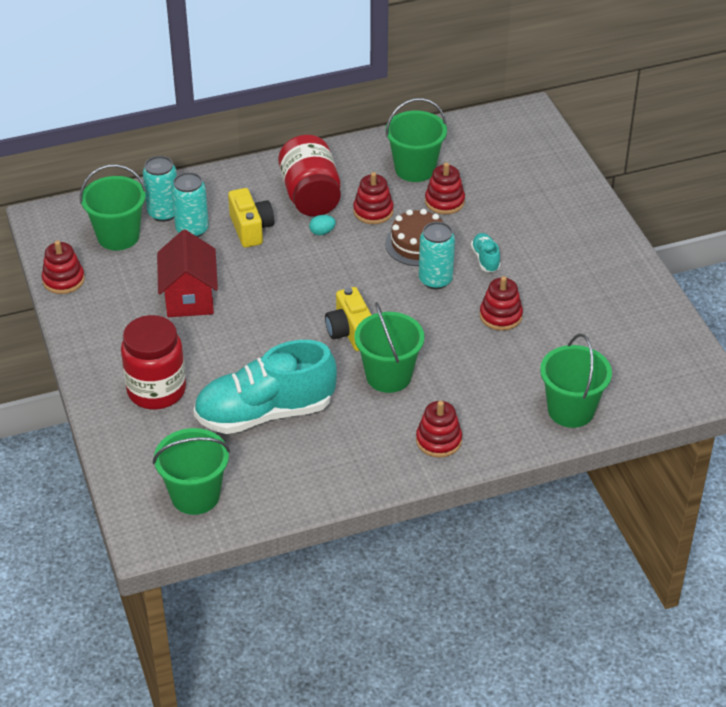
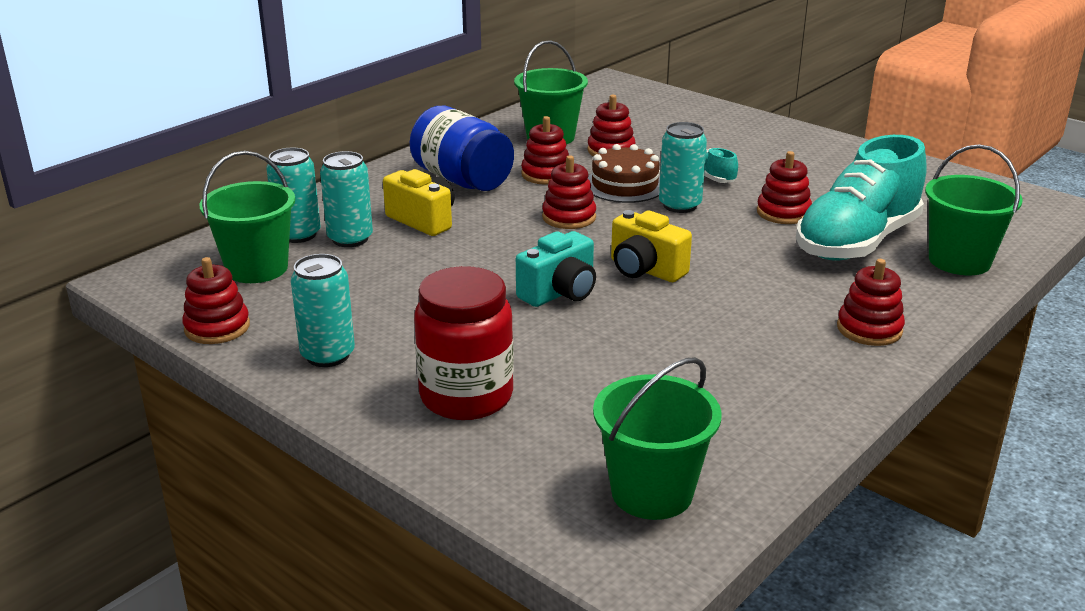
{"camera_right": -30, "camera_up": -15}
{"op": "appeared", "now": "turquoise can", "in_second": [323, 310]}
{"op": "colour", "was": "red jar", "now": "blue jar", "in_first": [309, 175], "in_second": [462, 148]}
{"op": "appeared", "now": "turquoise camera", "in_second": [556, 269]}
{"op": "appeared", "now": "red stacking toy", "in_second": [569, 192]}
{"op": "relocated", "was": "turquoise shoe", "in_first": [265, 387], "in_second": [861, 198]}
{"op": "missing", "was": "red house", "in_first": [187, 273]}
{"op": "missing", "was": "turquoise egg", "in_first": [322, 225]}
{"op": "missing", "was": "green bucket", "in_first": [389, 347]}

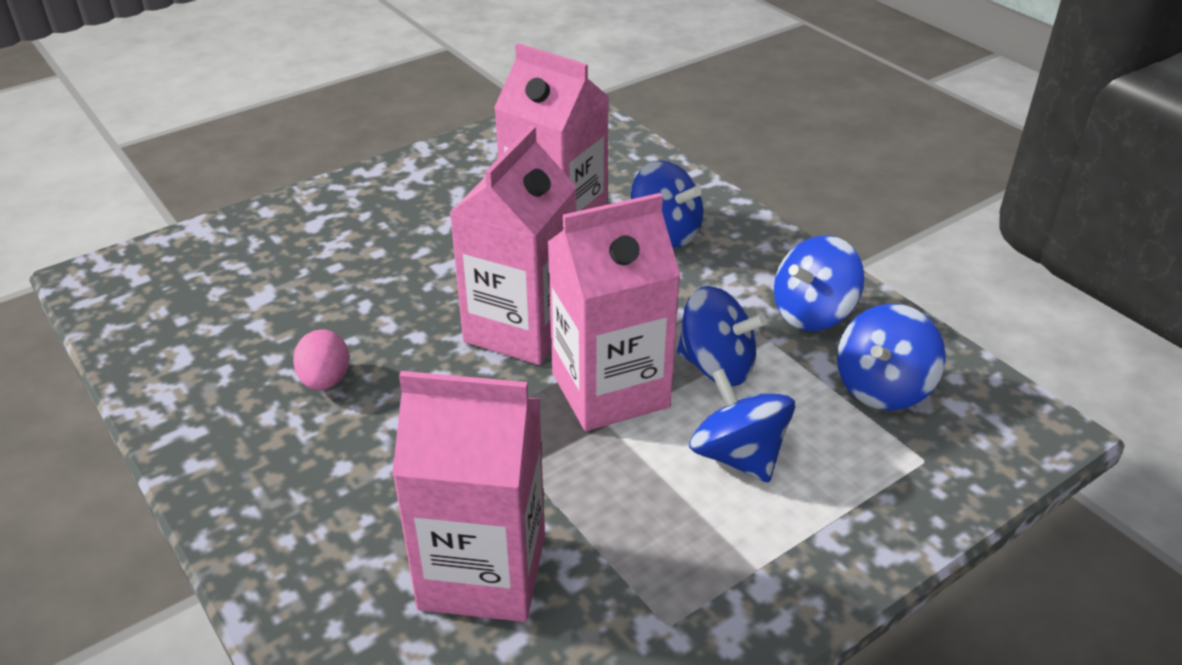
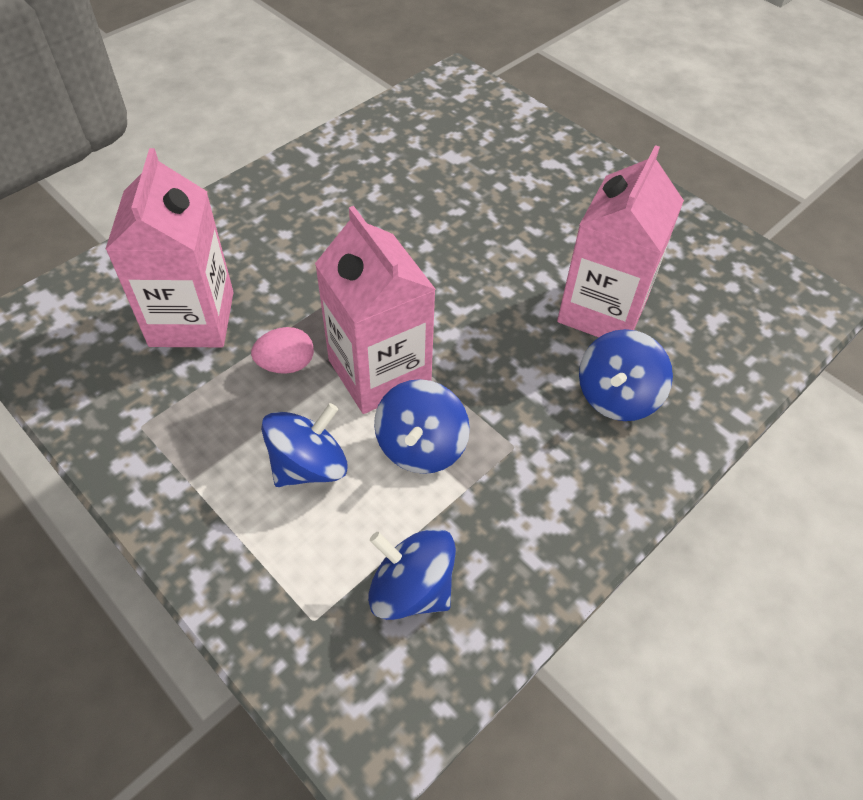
{"camera_right": 80, "camera_up": 15}
{"op": "relocated", "was": "pink egg", "in_first": [321, 359], "in_second": [282, 350]}
{"op": "missing", "was": "pink carton", "in_first": [513, 245]}
{"op": "missing", "was": "blue spinning top", "in_first": [819, 283]}

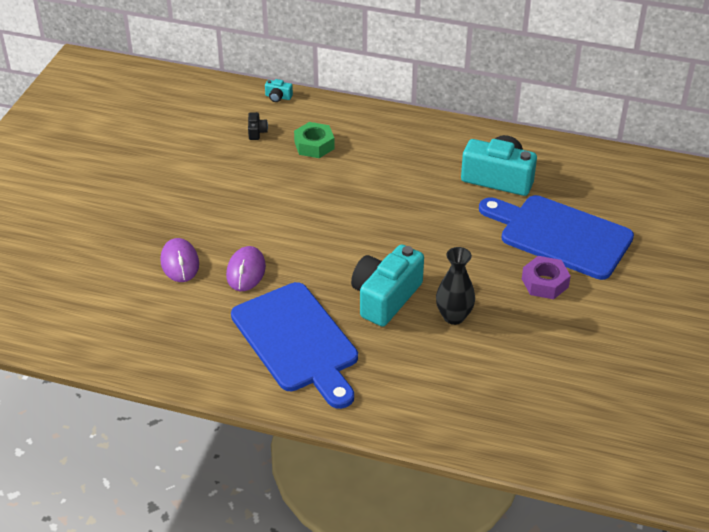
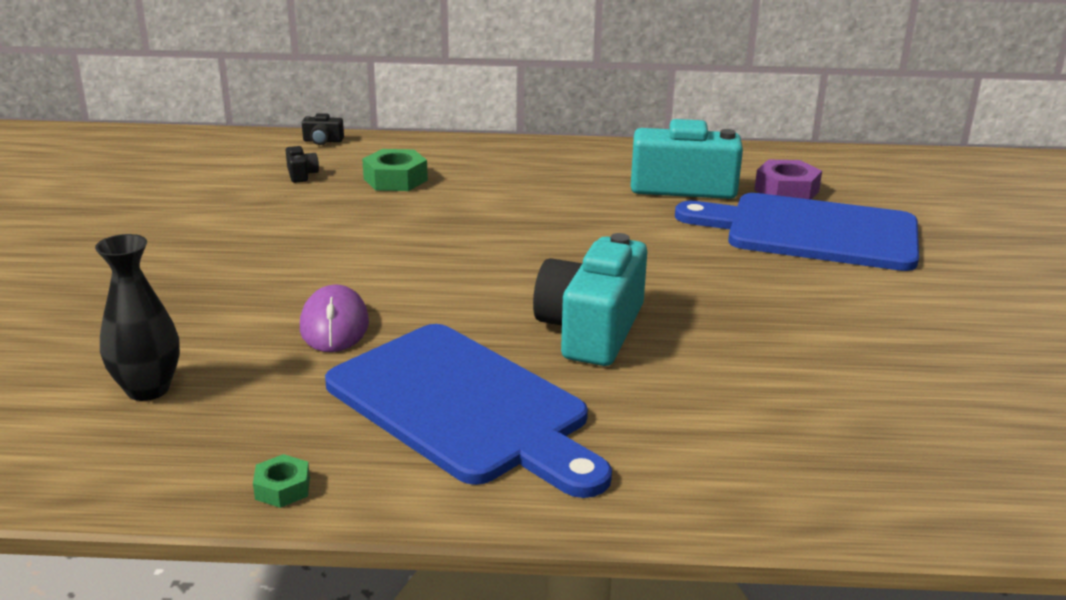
{"camera_right": -15, "camera_up": -15}
{"op": "relocated", "was": "black vase", "in_first": [455, 286], "in_second": [137, 317]}
{"op": "appeared", "now": "green nut", "in_second": [281, 481]}
{"op": "colour", "was": "turquoise camera", "now": "black camera", "in_first": [279, 90], "in_second": [323, 129]}
{"op": "relocated", "was": "purple nut", "in_first": [546, 277], "in_second": [788, 180]}
{"op": "missing", "was": "purple mouse", "in_first": [179, 260]}

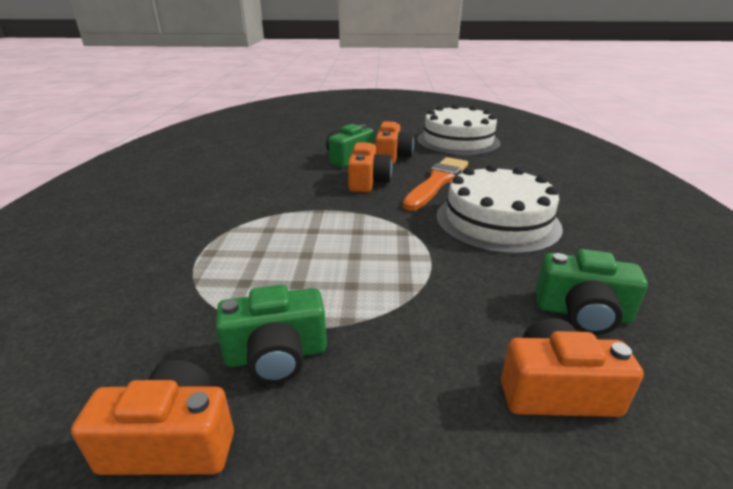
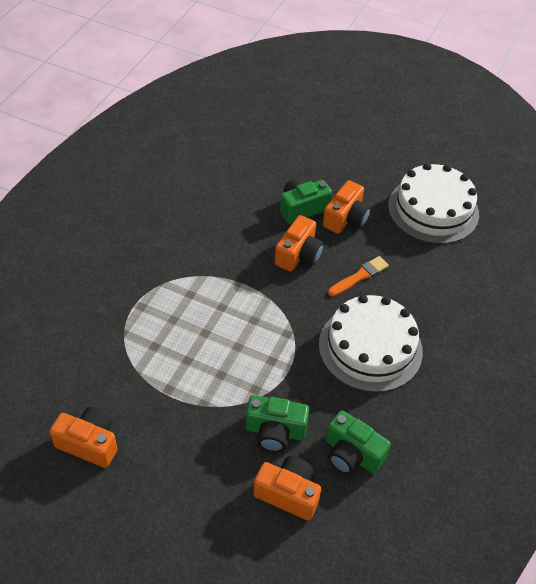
{"camera_right": 20, "camera_up": 20}
{"op": "relocated", "was": "green camera", "in_first": [271, 334], "in_second": [277, 423]}
{"op": "size", "was": "orange brush", "in_first": [435, 184], "in_second": [358, 276], "ratio": 0.61}

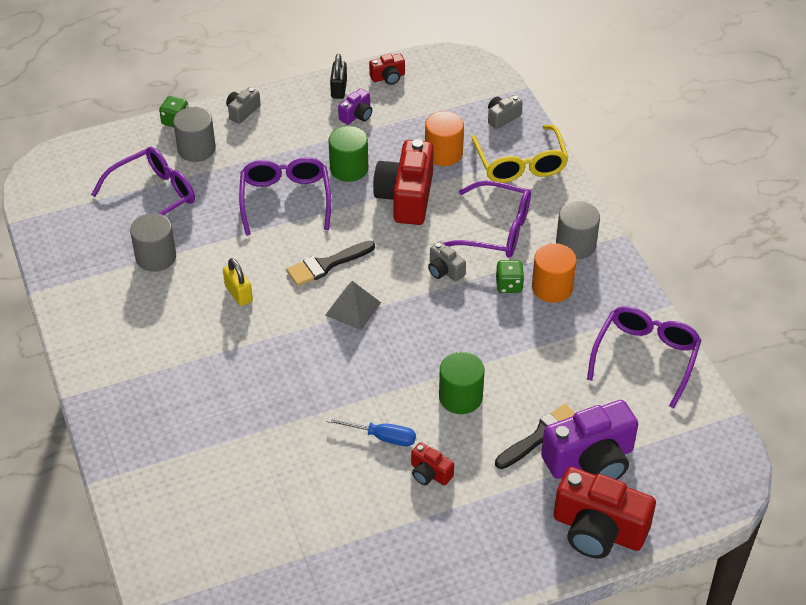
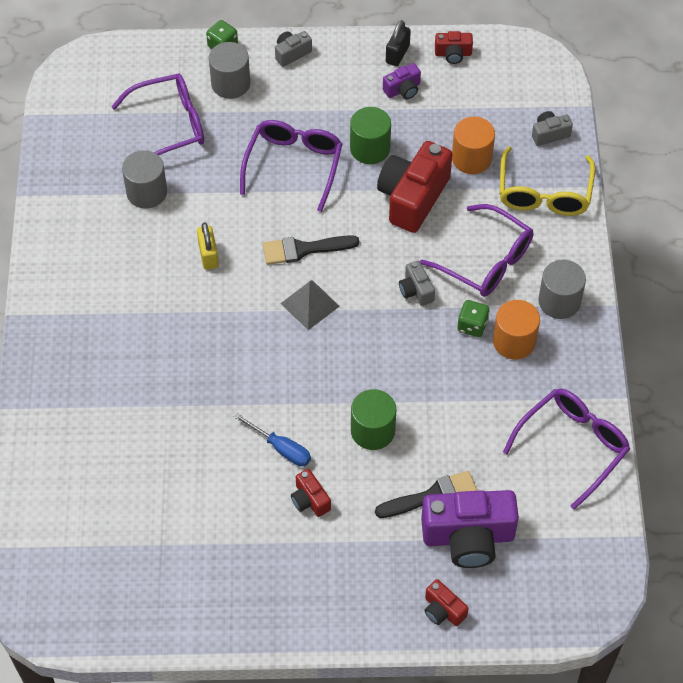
{"camera_right": 20, "camera_up": 10}
{"op": "size", "was": "red camera", "in_first": [605, 513], "in_second": [446, 602], "ratio": 0.48}

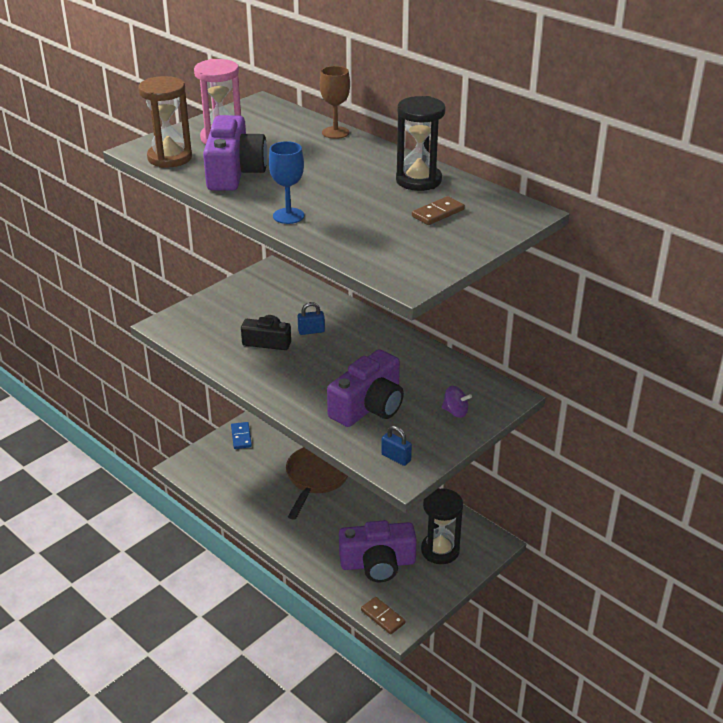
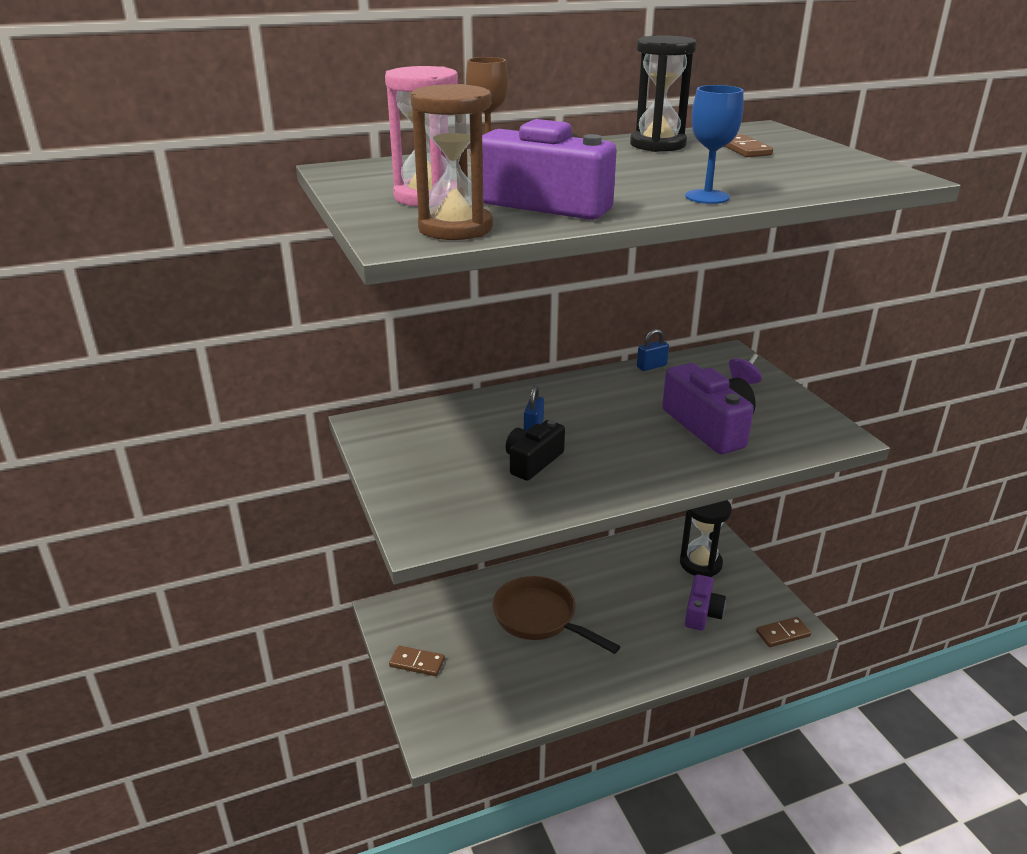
{"camera_right": -65, "camera_up": -5}
{"op": "colour", "was": "blue domino", "now": "brown domino", "in_first": [241, 435], "in_second": [417, 660]}
{"op": "relocated", "was": "blue padlock", "in_first": [396, 446], "in_second": [653, 350]}
{"op": "size", "was": "purple camera", "in_first": [378, 551], "in_second": [705, 602], "ratio": 0.62}

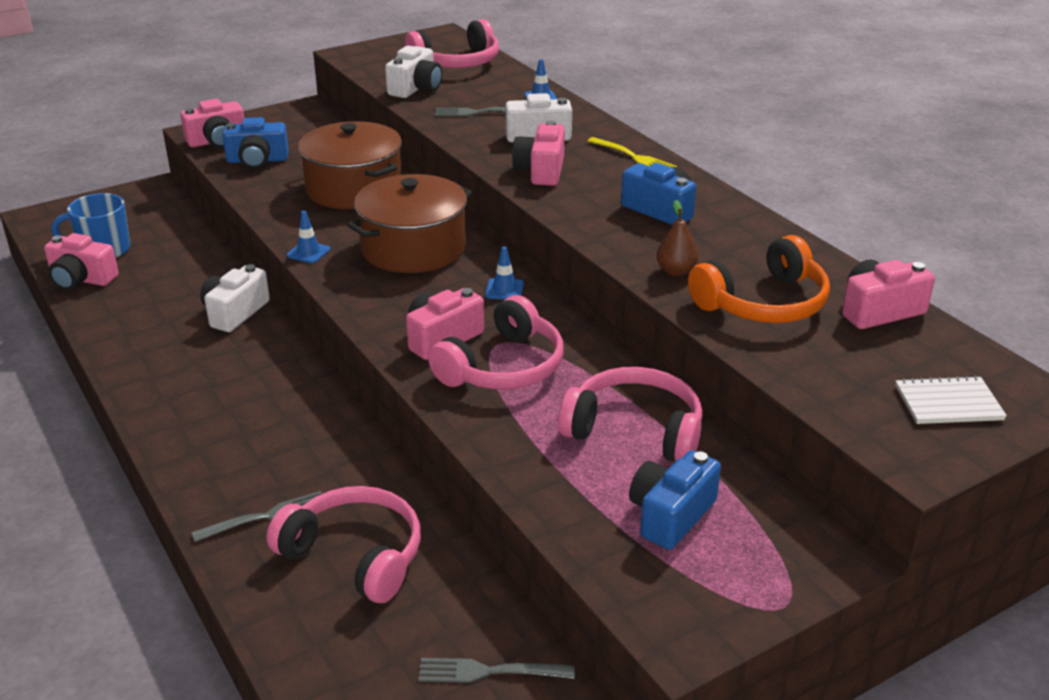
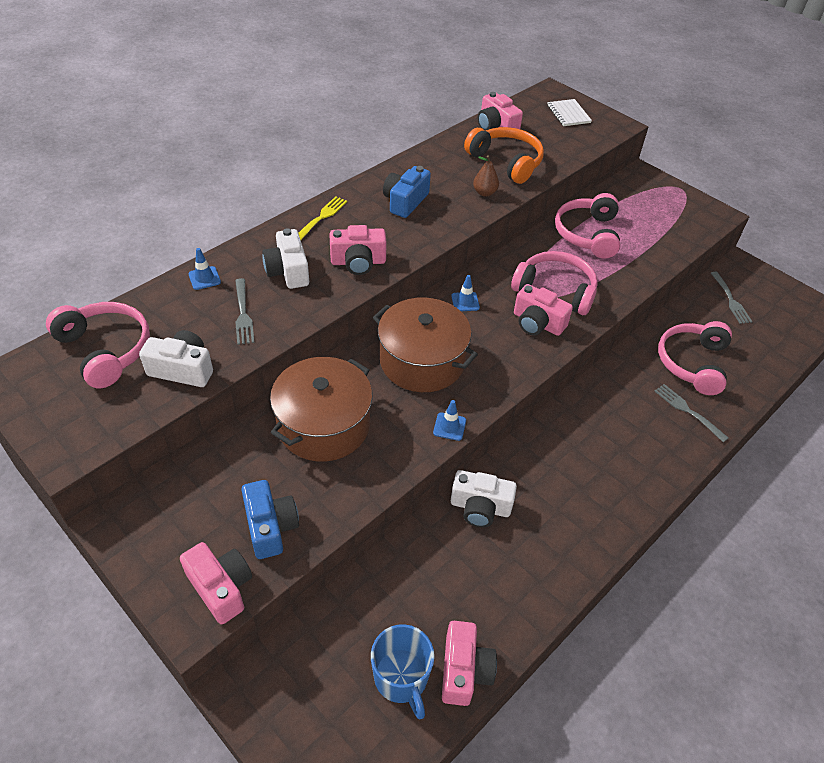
{"camera_right": -105, "camera_up": 15}
{"op": "missing", "was": "blue camera", "in_first": [675, 500]}

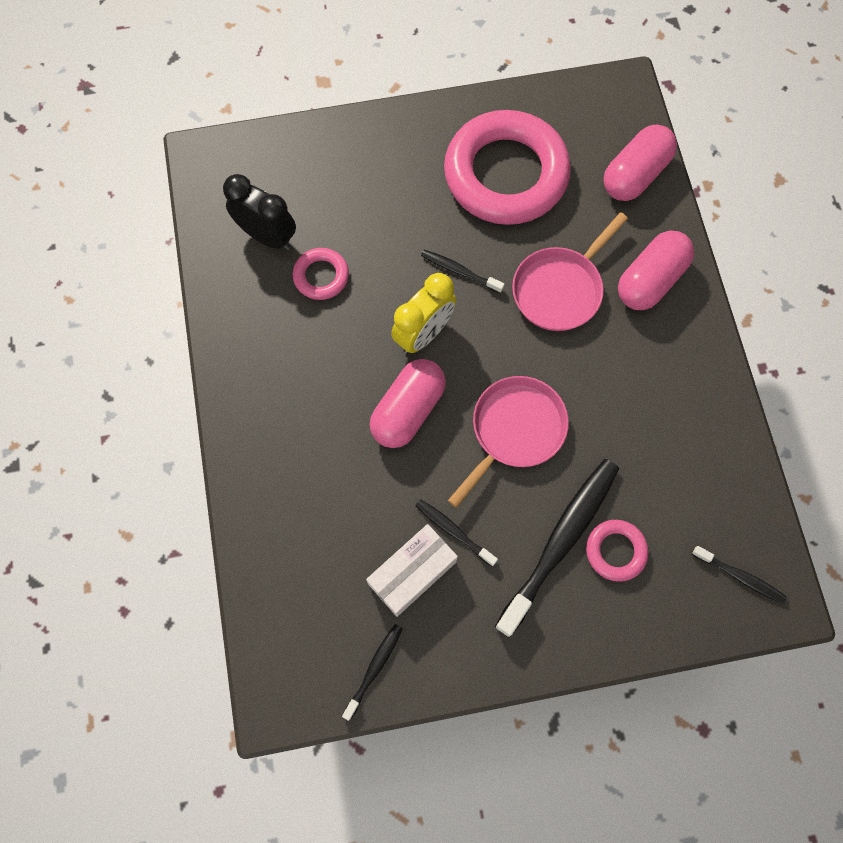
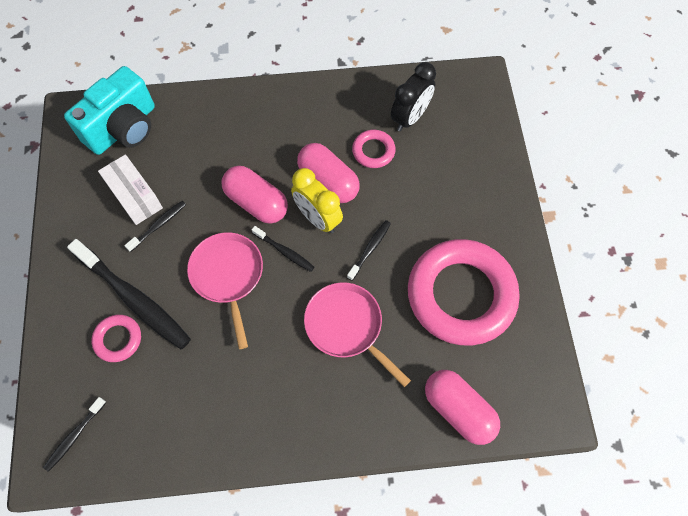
{"camera_right": 95, "camera_up": -5}
{"op": "appeared", "now": "turquoise camera", "in_second": [109, 110]}
{"op": "spun", "was": "pink pan", "in_first": [508, 442], "in_second": [225, 290], "clockwise": -150}
{"op": "relocated", "was": "black toothbrush", "in_first": [372, 672], "in_second": [283, 249]}
{"op": "relocated", "was": "pink capsule", "in_first": [656, 270], "in_second": [328, 173]}

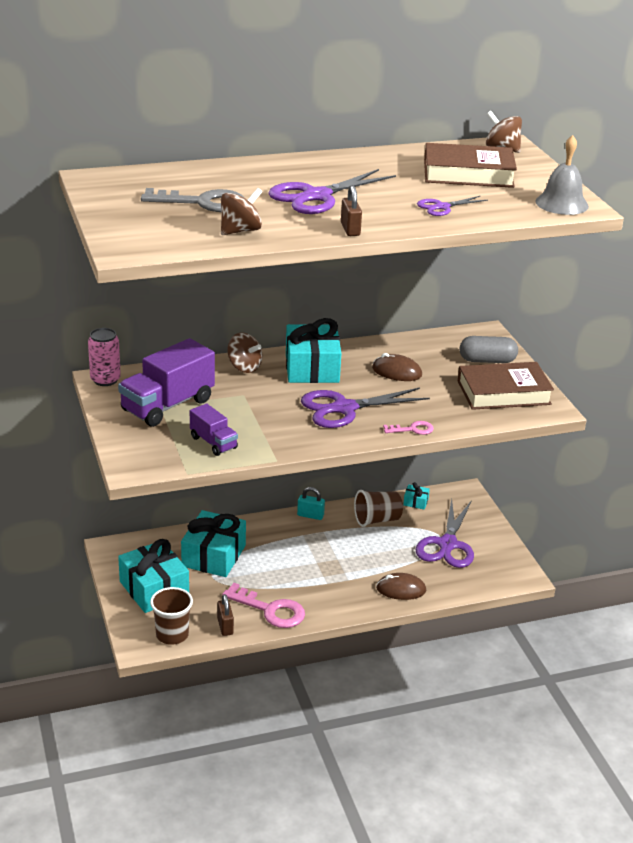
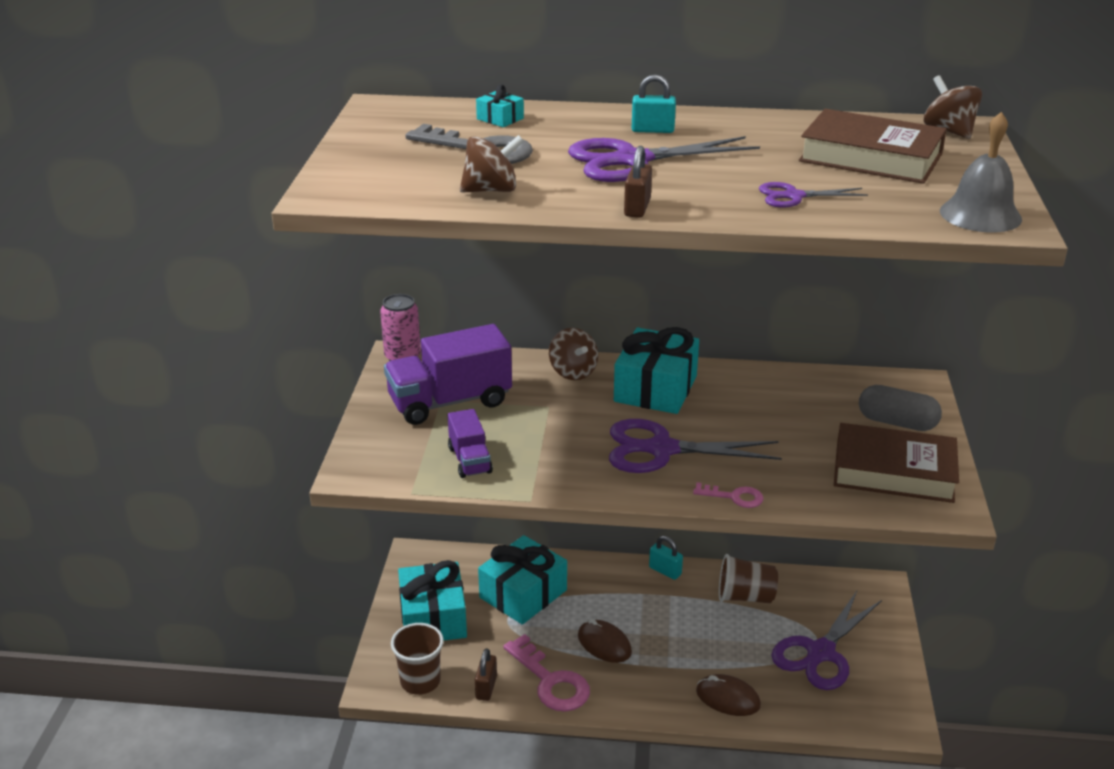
{"camera_right": 25, "camera_up": 0}
{"op": "relocated", "was": "turquoise gift", "in_first": [416, 496], "in_second": [500, 105]}
{"op": "relocated", "was": "brown mouse", "in_first": [397, 367], "in_second": [605, 641]}
{"op": "appeared", "now": "turquoise padlock", "in_second": [654, 104]}

